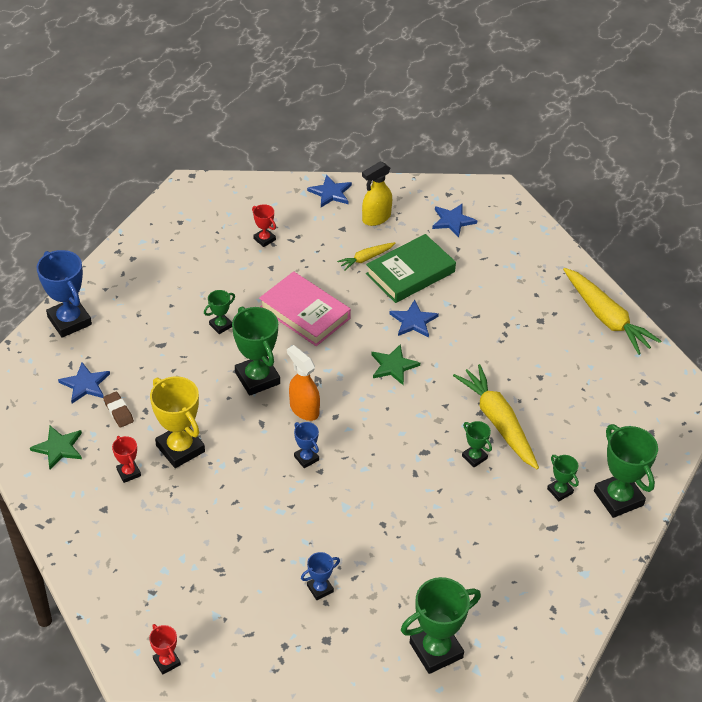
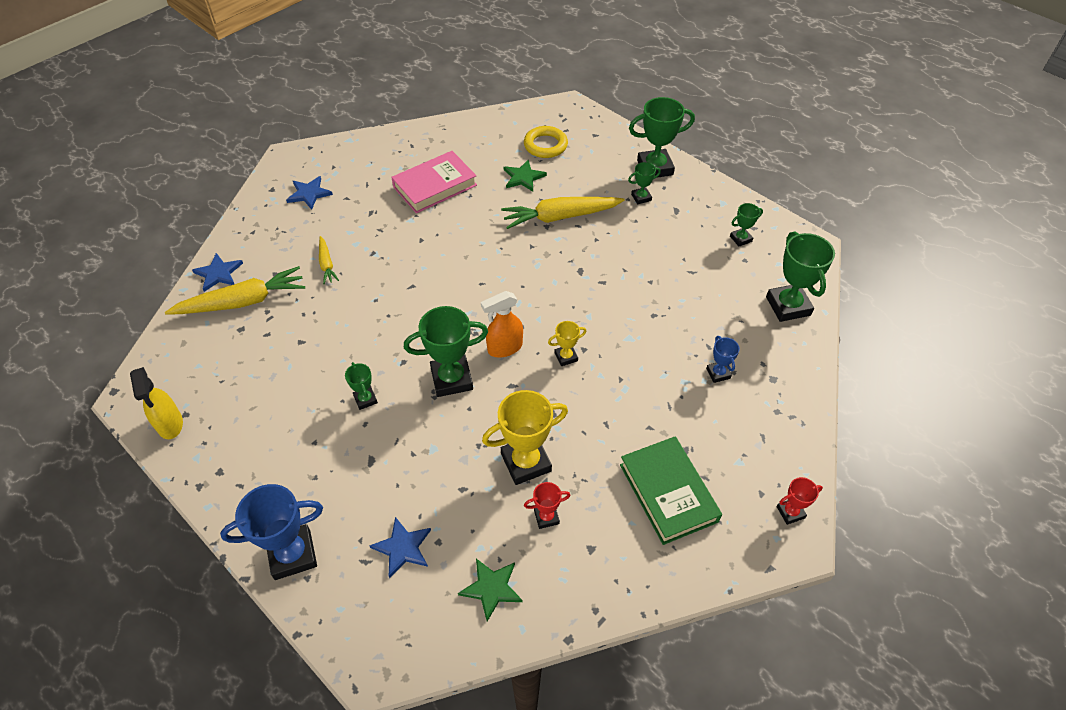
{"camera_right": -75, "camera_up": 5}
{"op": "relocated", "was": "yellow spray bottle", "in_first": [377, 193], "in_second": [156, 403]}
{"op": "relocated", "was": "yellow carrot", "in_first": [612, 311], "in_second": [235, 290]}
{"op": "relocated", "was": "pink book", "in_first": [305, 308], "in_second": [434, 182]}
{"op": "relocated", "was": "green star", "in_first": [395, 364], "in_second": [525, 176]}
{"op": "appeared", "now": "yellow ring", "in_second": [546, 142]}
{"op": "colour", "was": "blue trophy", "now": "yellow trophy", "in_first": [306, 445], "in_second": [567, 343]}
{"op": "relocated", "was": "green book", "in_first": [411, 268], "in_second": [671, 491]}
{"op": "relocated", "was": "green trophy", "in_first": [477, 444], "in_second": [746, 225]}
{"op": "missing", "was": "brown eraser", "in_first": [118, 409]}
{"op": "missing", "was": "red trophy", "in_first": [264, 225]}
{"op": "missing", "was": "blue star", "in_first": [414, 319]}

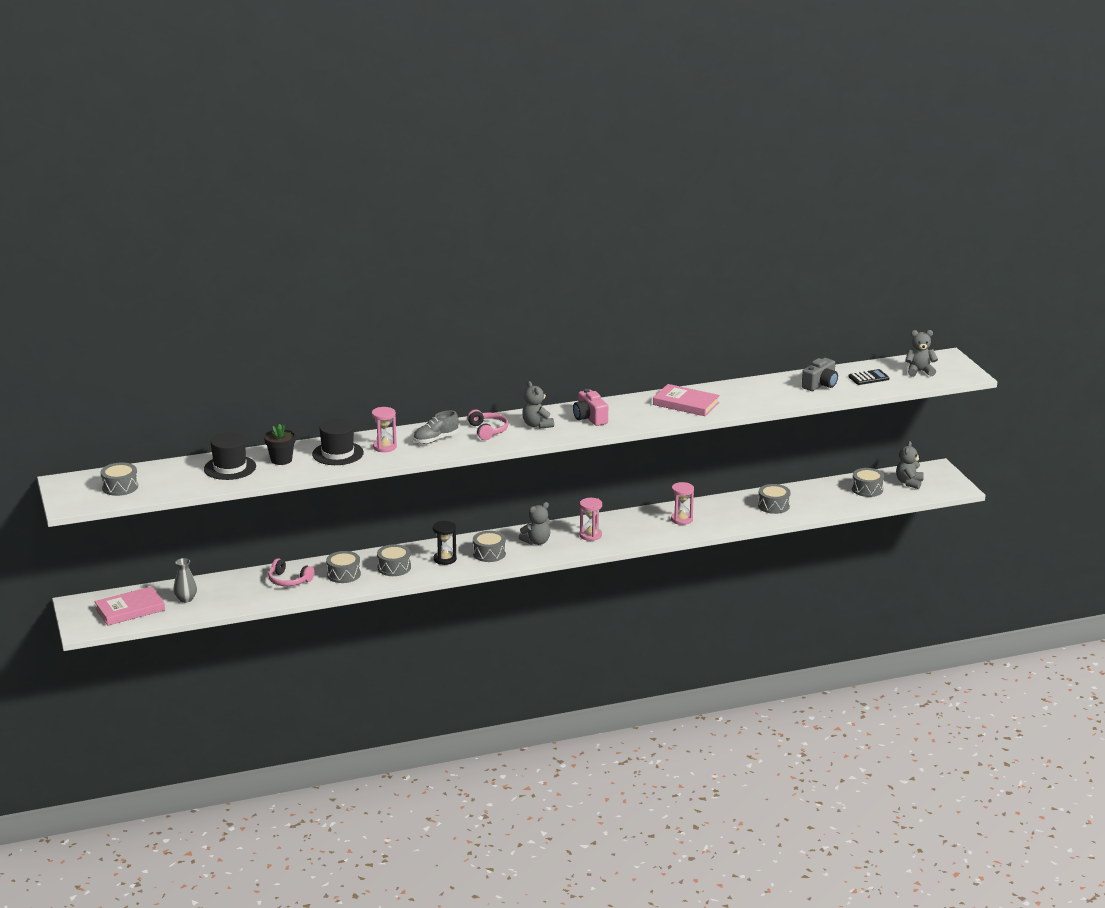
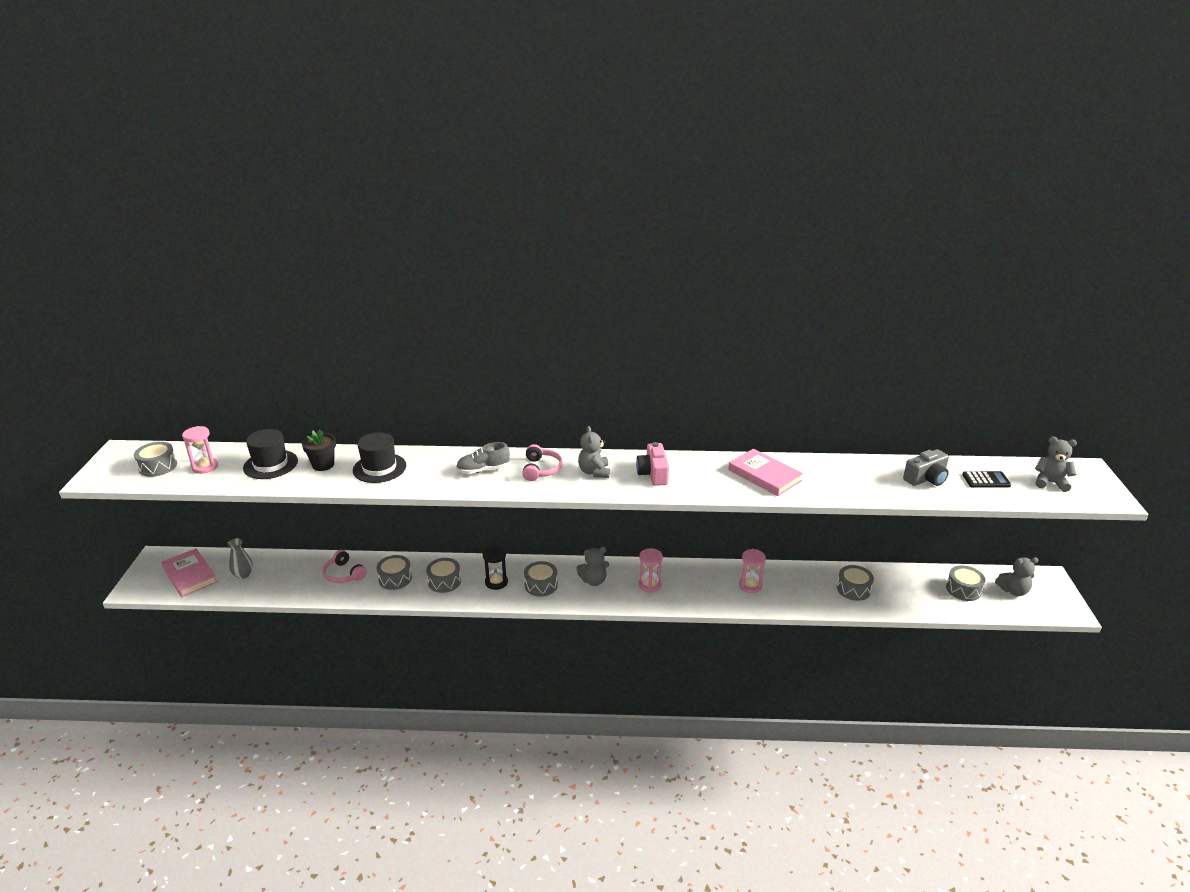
{"camera_right": 20, "camera_up": 5}
{"op": "spun", "was": "pink book", "in_first": [129, 606], "in_second": [189, 572], "clockwise": 60}
{"op": "relocated", "was": "pink hourglass", "in_first": [384, 429], "in_second": [200, 450]}
{"op": "spun", "was": "grey teddy bear", "in_first": [910, 465], "in_second": [1016, 576], "clockwise": -135}

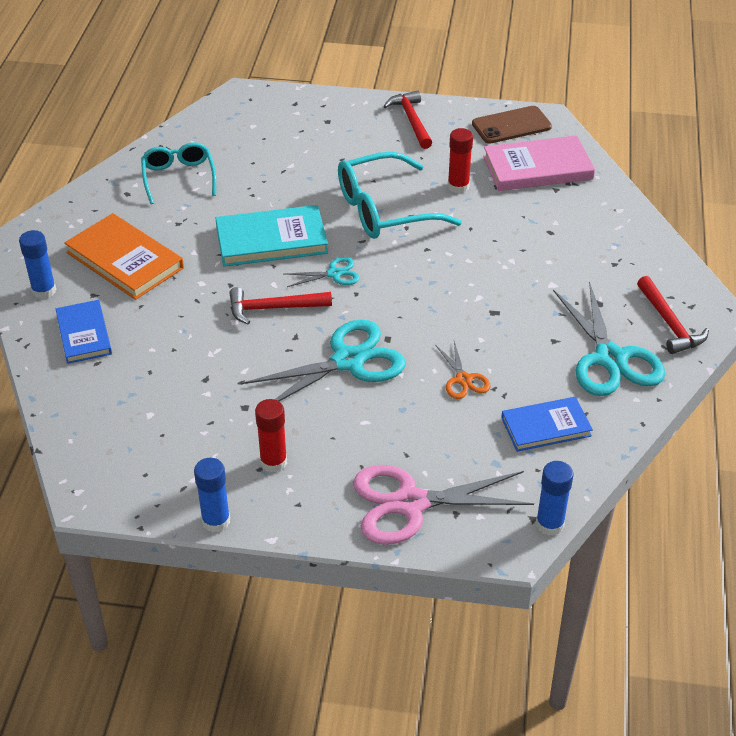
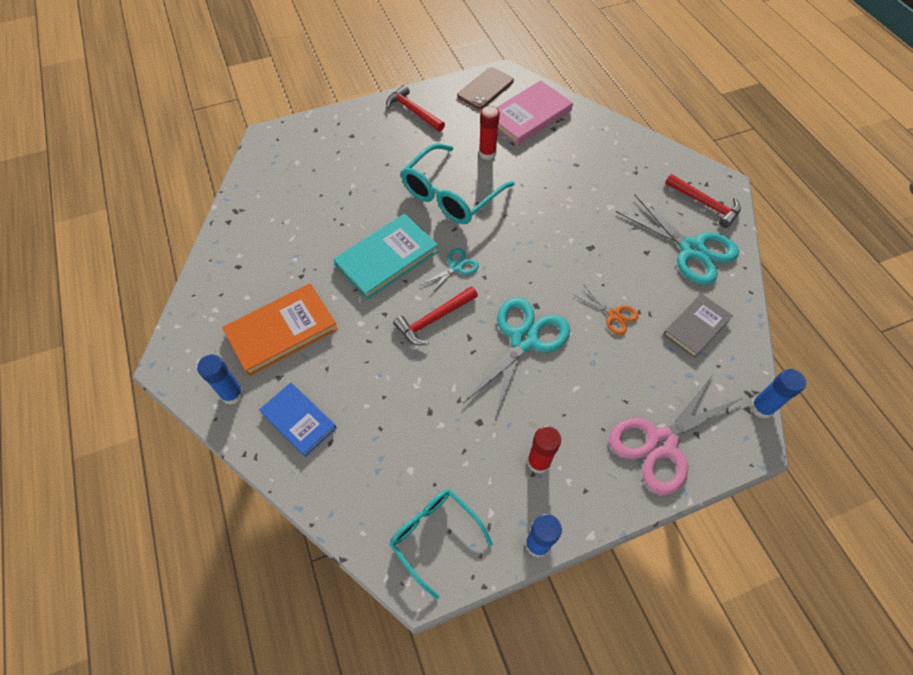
{"camera_right": -30, "camera_up": 15}
{"op": "spun", "was": "orange book", "in_first": [124, 256], "in_second": [280, 329], "clockwise": -45}
{"op": "relocated", "was": "turquoise glasses", "in_first": [178, 173], "in_second": [441, 544]}
{"op": "colour", "was": "blue book", "now": "grey book", "in_first": [547, 424], "in_second": [698, 325]}

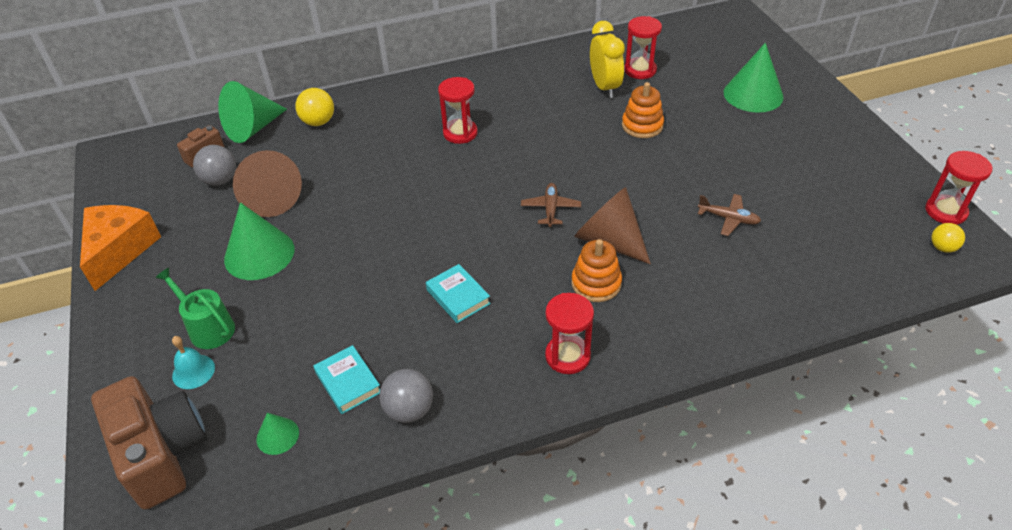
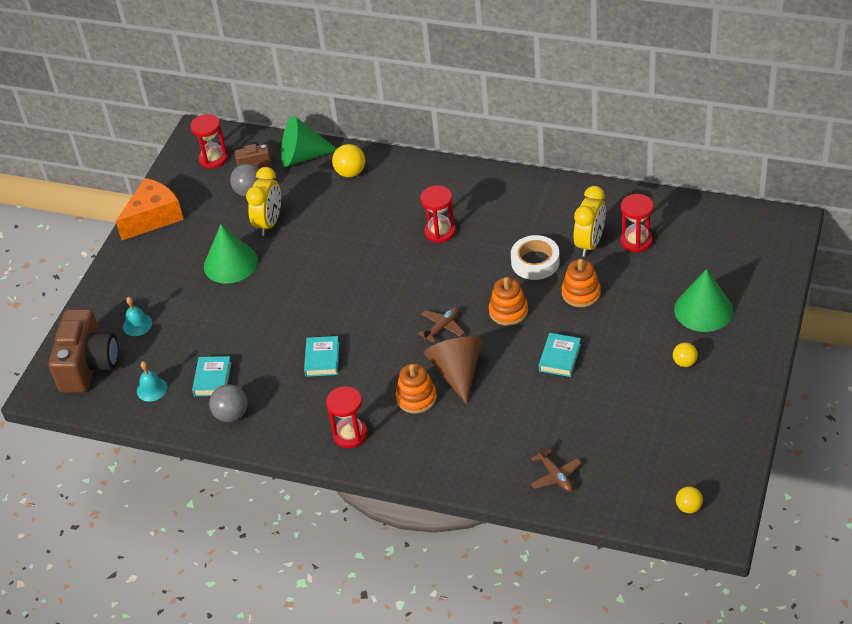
{"camera_right": 40, "camera_up": 0}
{"op": "exchanged", "was": "green cone", "now": "turquoise bell", "in_first": [277, 434], "in_second": [152, 381]}
{"op": "relocated", "was": "red hourglass", "in_first": [959, 188], "in_second": [209, 141]}
{"op": "exchanged", "was": "brown cone", "now": "yellow clock", "in_first": [267, 183], "in_second": [263, 201]}
{"op": "appeared", "now": "orange stacking toy", "in_second": [508, 301]}
{"op": "appeared", "now": "white tape", "in_second": [535, 257]}
{"op": "relocated", "was": "brown plane", "in_first": [729, 215], "in_second": [556, 468]}
{"op": "appeared", "now": "turquoise book", "in_second": [560, 355]}
{"op": "appeared", "now": "yellow ball", "in_second": [685, 355]}
{"op": "missing", "was": "green watering can", "in_first": [195, 308]}

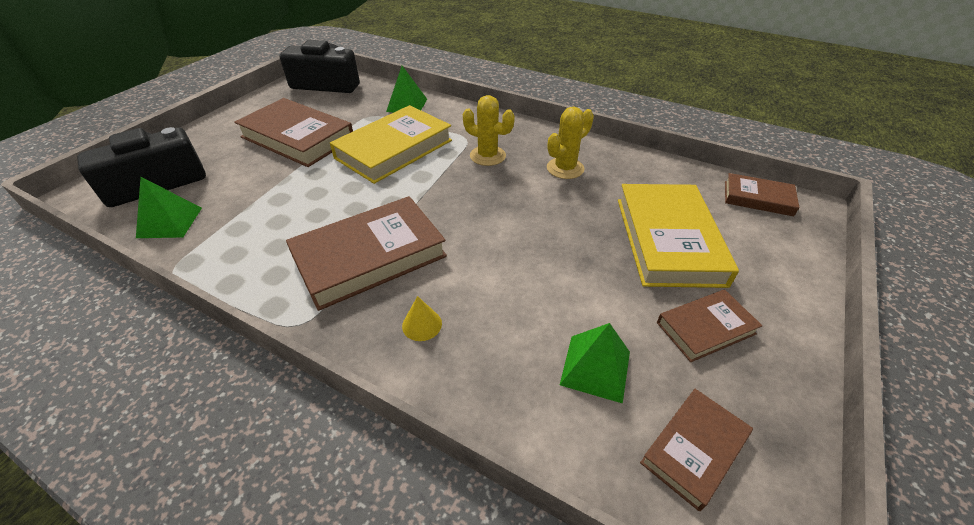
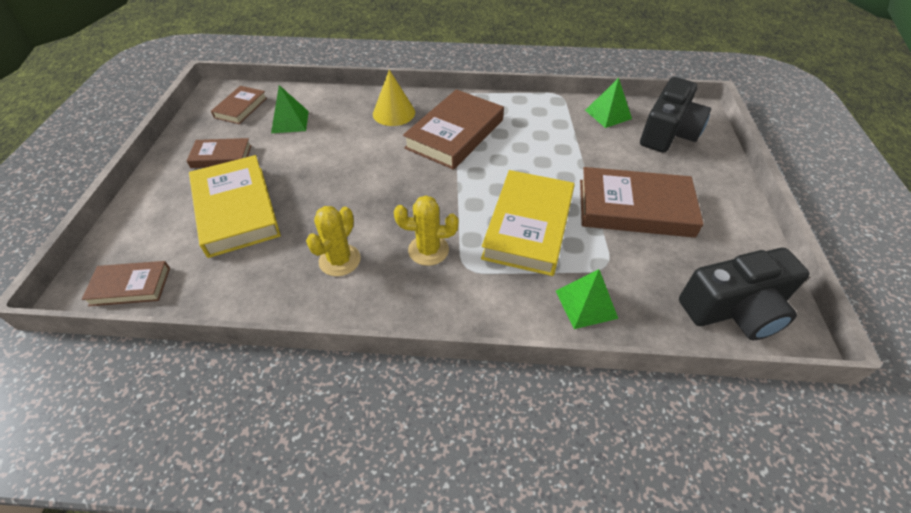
{"camera_right": 155, "camera_up": 5}
{"op": "spun", "was": "brown book", "in_first": [709, 325], "in_second": [219, 153], "clockwise": 45}
{"op": "size", "was": "yellow cone", "in_first": [422, 318], "in_second": [394, 98], "ratio": 1.82}

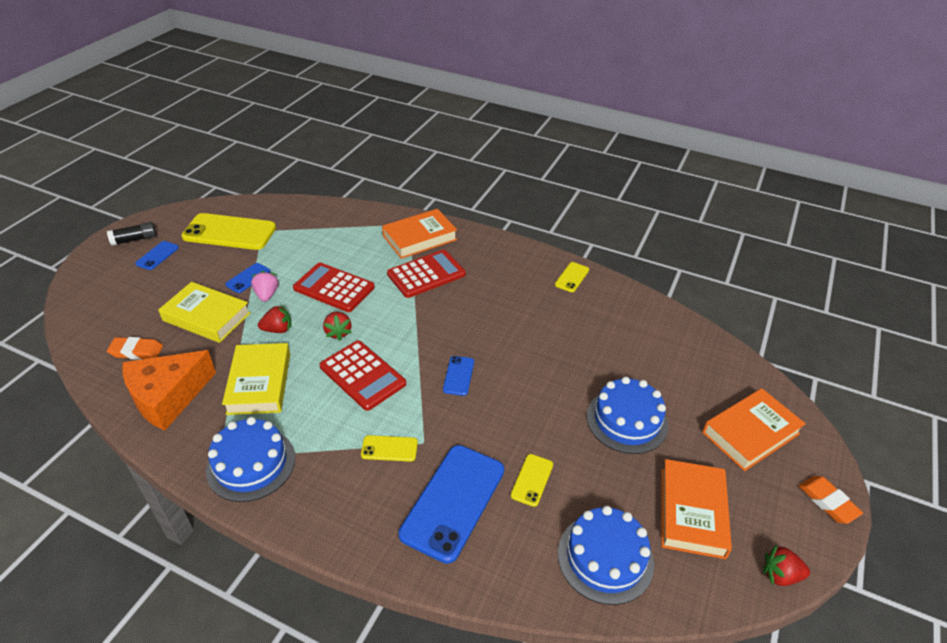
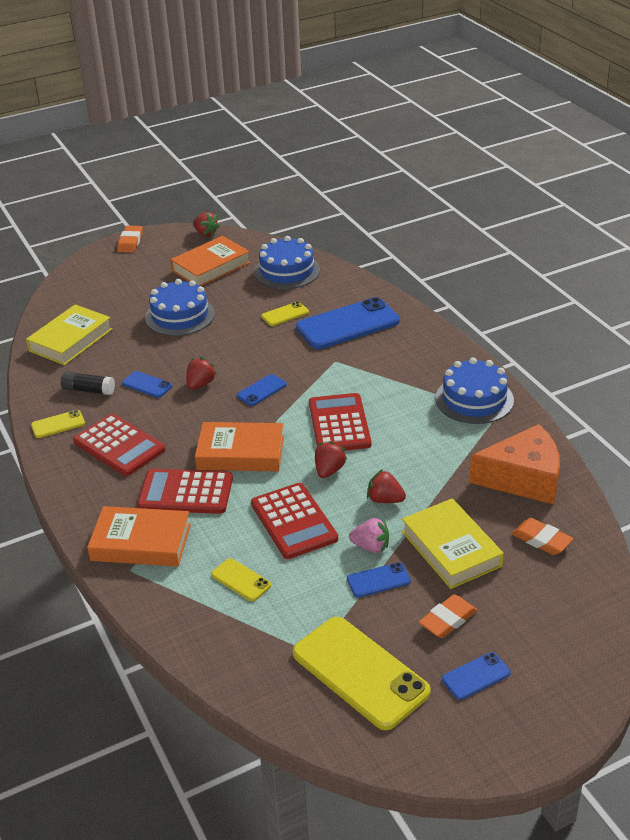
{"camera_right": -140, "camera_up": -5}
{"op": "relocated", "was": "yellow book", "in_first": [256, 379], "in_second": [69, 334]}
{"op": "relocated", "was": "black glue stick", "in_first": [132, 234], "in_second": [88, 383]}
{"op": "appeared", "now": "red calculator", "in_second": [119, 445]}
{"op": "appeared", "now": "blue phone", "in_second": [147, 384]}
{"op": "appeared", "now": "red strawberry", "in_second": [201, 373]}
{"op": "relocated", "was": "orange book", "in_first": [754, 429], "in_second": [239, 446]}
{"op": "relocated", "was": "yellow phone", "in_first": [389, 448], "in_second": [241, 579]}
{"op": "spun", "was": "pink strawberry", "in_first": [264, 286], "in_second": [369, 535], "clockwise": -105}
{"op": "appeared", "now": "orange eraser", "in_second": [448, 616]}

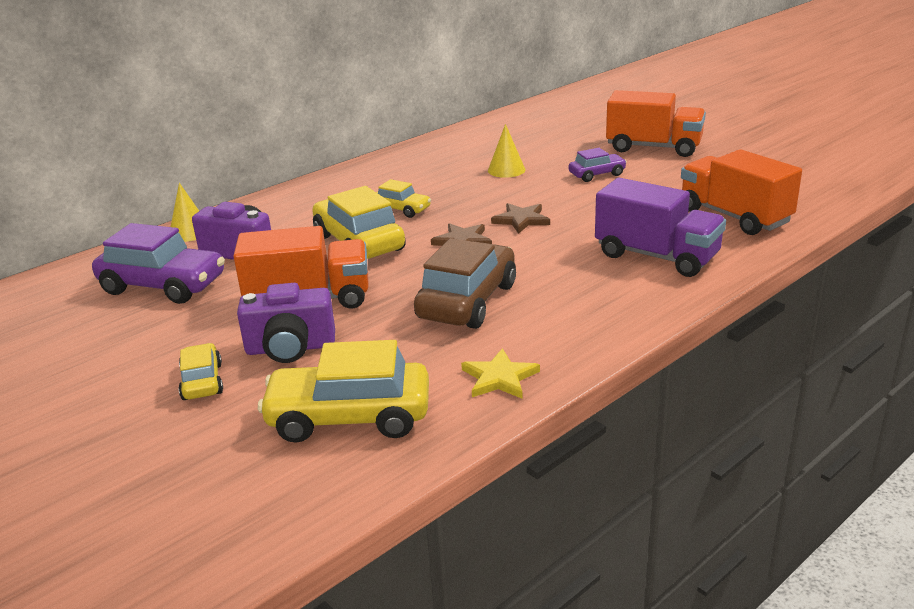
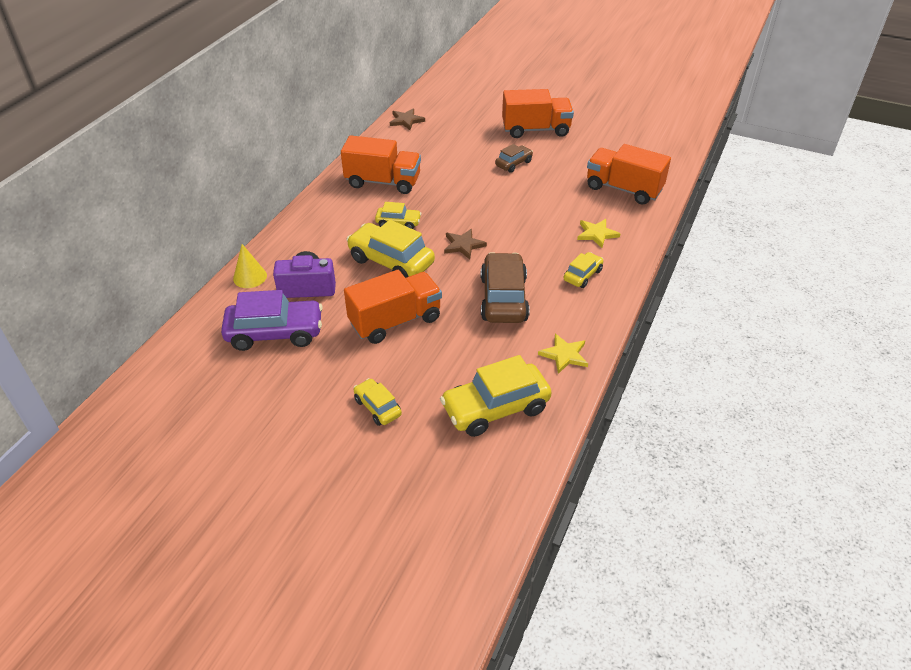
{"camera_right": -25, "camera_up": 15}
{"op": "appeared", "now": "orange truck", "in_second": [381, 164]}
{"op": "relocated", "was": "brown star", "in_first": [520, 218], "in_second": [407, 119]}
{"op": "colour", "was": "purple car", "now": "brown car", "in_first": [598, 165], "in_second": [514, 158]}
{"op": "appeared", "now": "yellow car", "in_second": [584, 270]}
{"op": "exchanged", "was": "purple truck", "now": "yellow star", "in_first": [660, 227], "in_second": [598, 233]}
{"op": "missing", "was": "purple camera", "in_first": [286, 323]}
{"op": "missing", "was": "yellow cone", "in_first": [506, 151]}

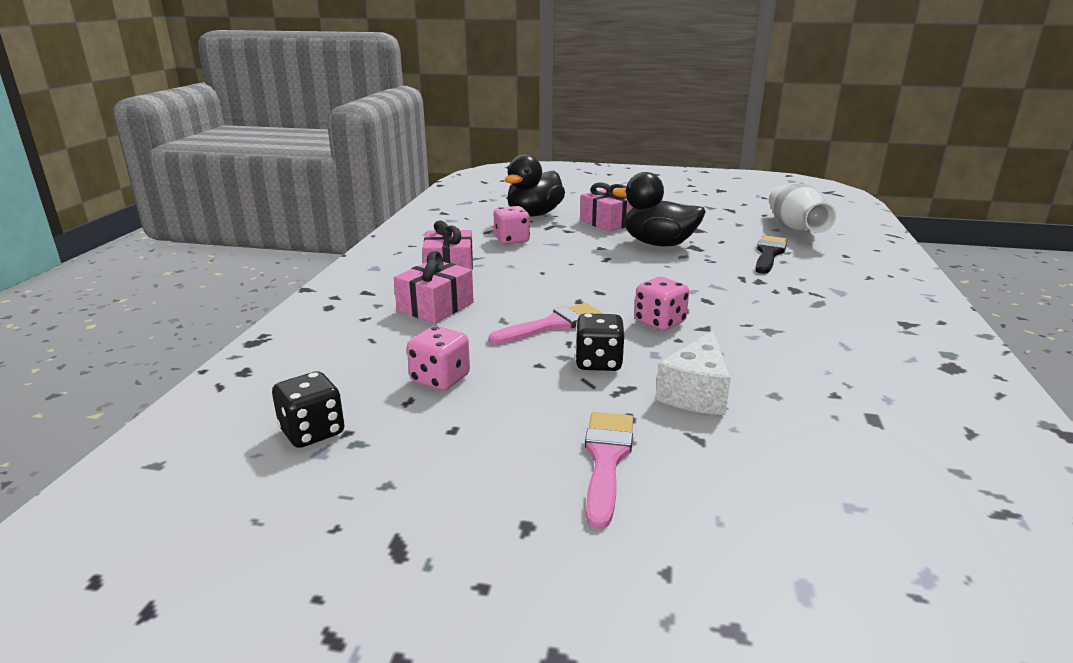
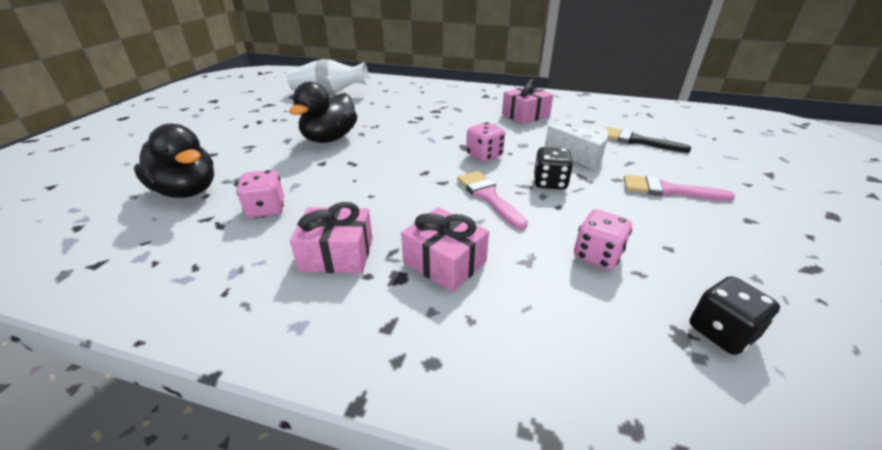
{"camera_right": -85, "camera_up": 10}
{"op": "relocated", "was": "pink gift", "in_first": [606, 207], "in_second": [527, 101]}
{"op": "relocated", "was": "black brush", "in_first": [771, 254], "in_second": [647, 140]}

